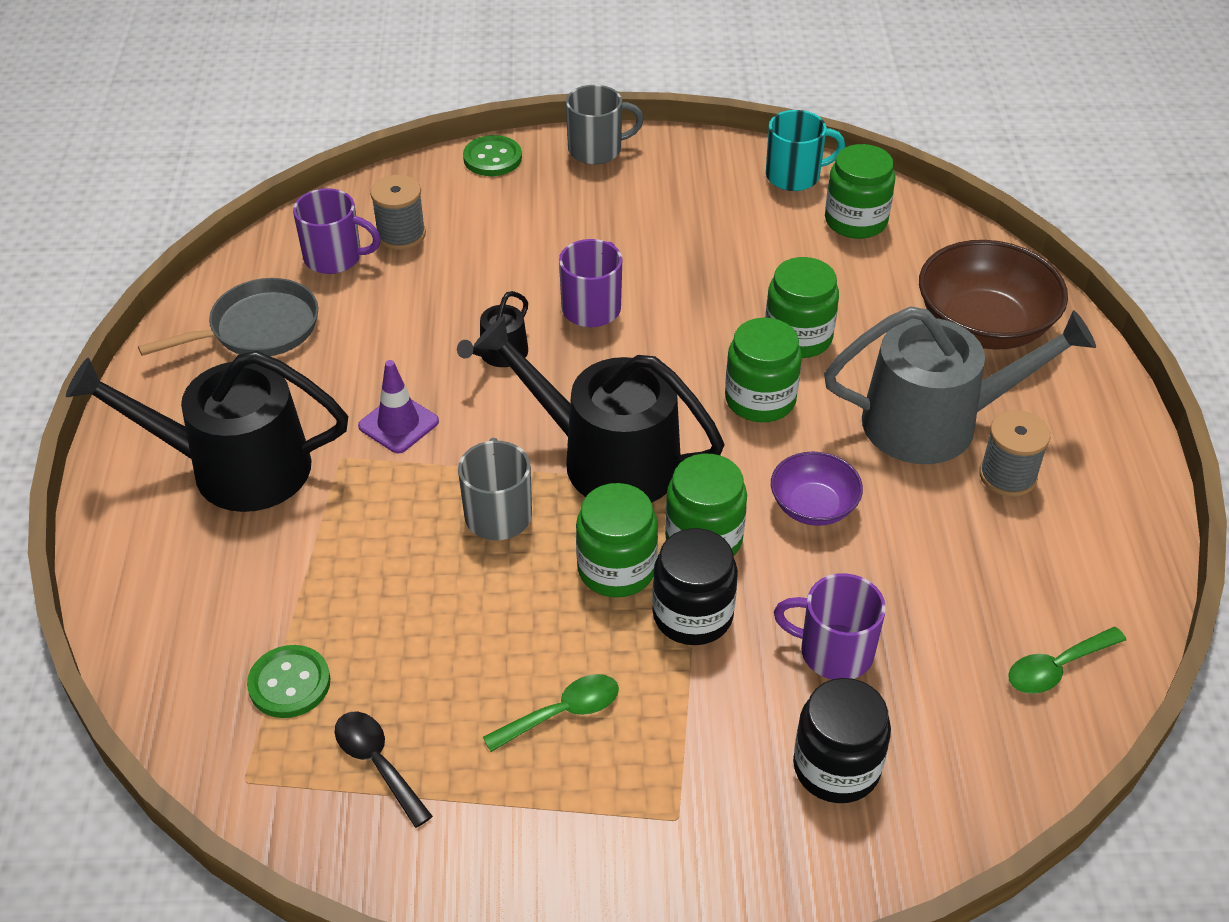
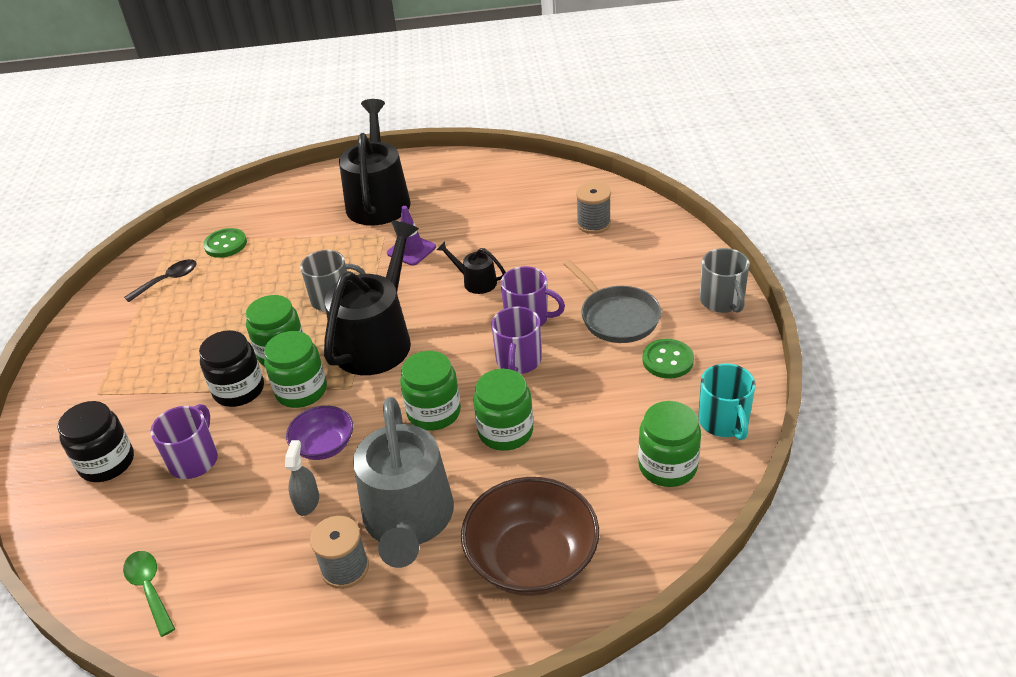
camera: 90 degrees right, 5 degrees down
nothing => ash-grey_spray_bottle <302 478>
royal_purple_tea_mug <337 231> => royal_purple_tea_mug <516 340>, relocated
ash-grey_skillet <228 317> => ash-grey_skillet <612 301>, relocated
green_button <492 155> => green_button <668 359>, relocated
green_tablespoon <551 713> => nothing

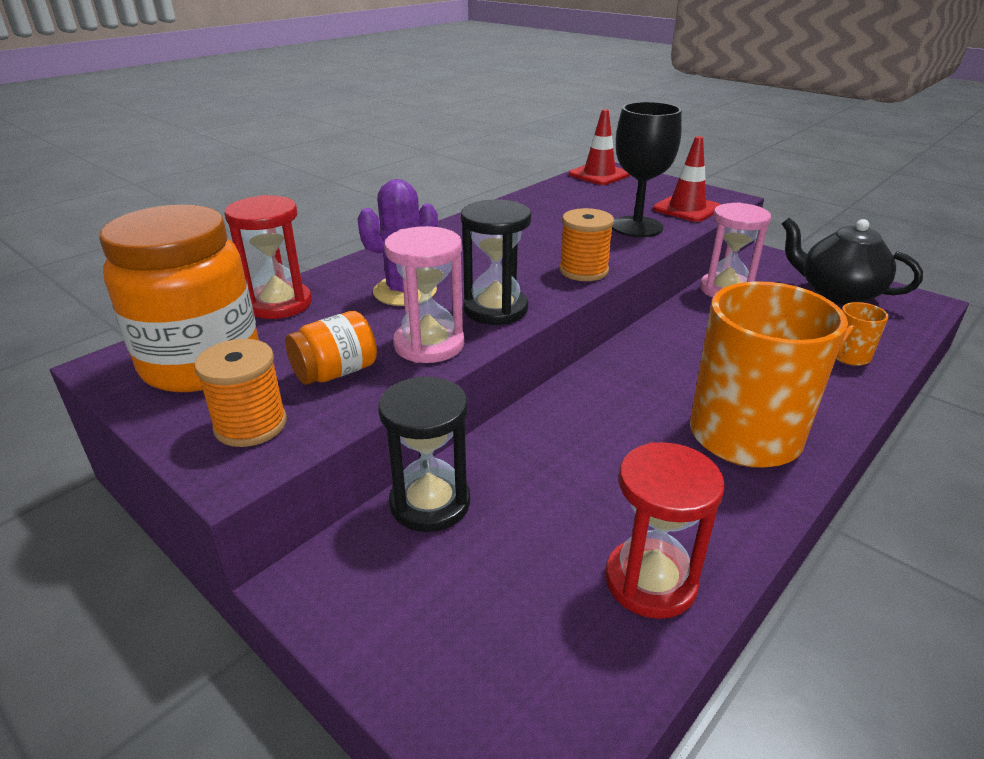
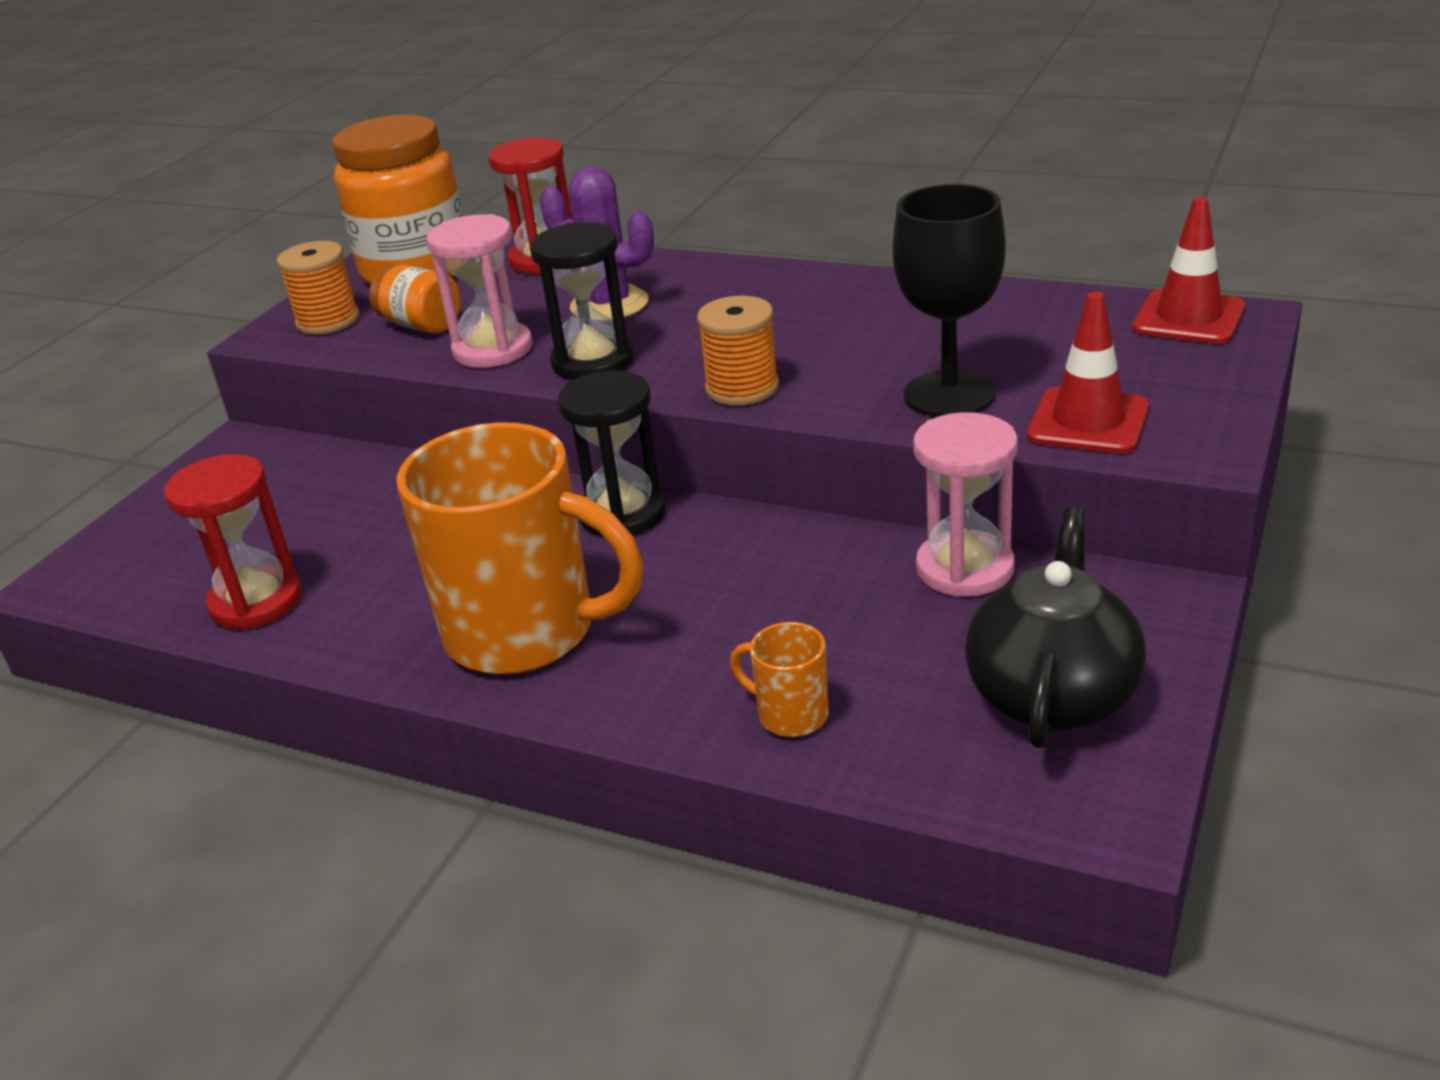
camera: 75 degrees right, 0 degrees up
black_hourglass <424 454> => black_hourglass <612 453>, relocated

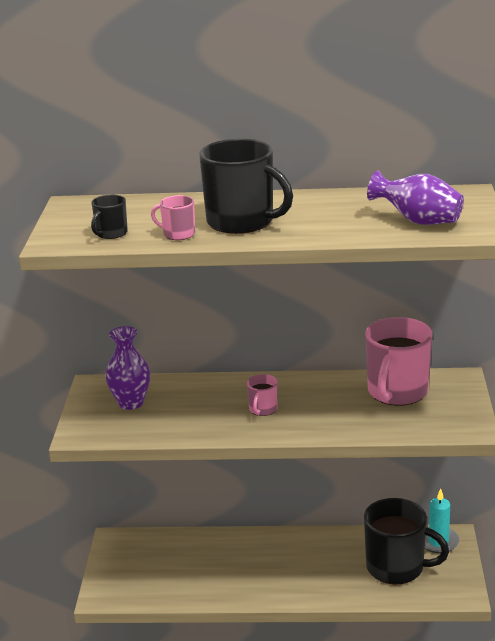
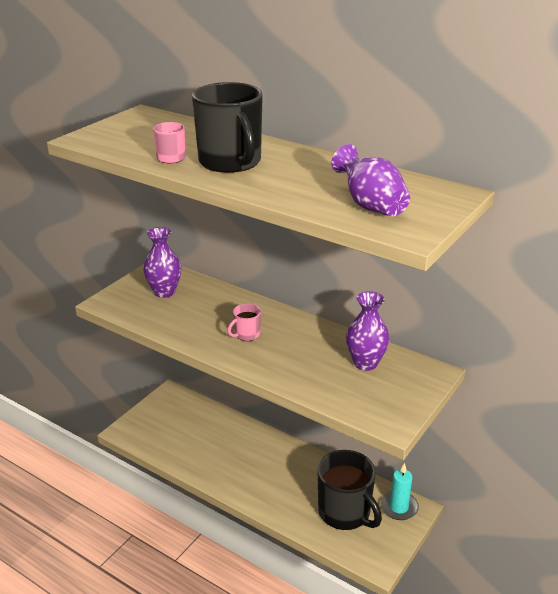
camera: 30 degrees right, 5 degrees up
rosy_tea_mug <399 361> => royal_purple_vase <368 331>
black_tea_mug <109 217> => nothing

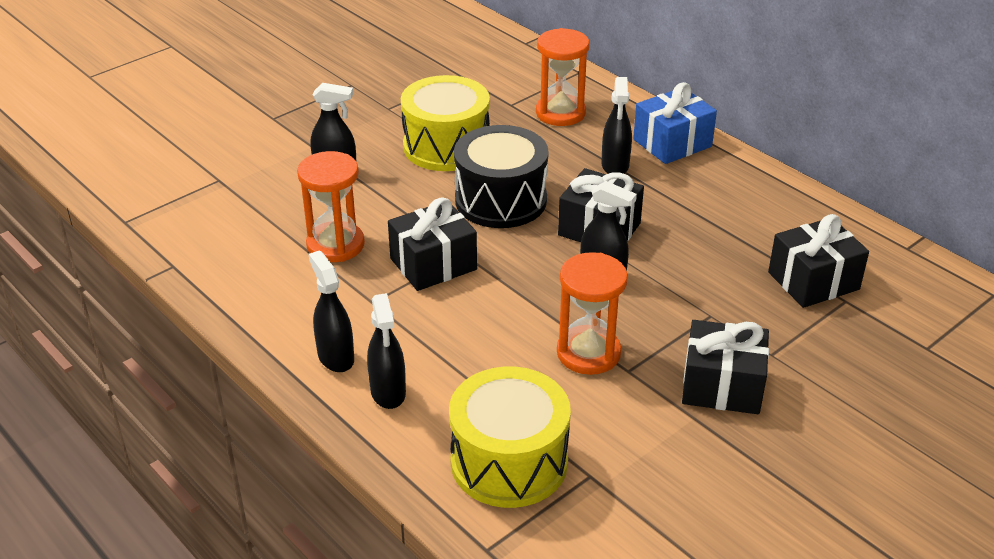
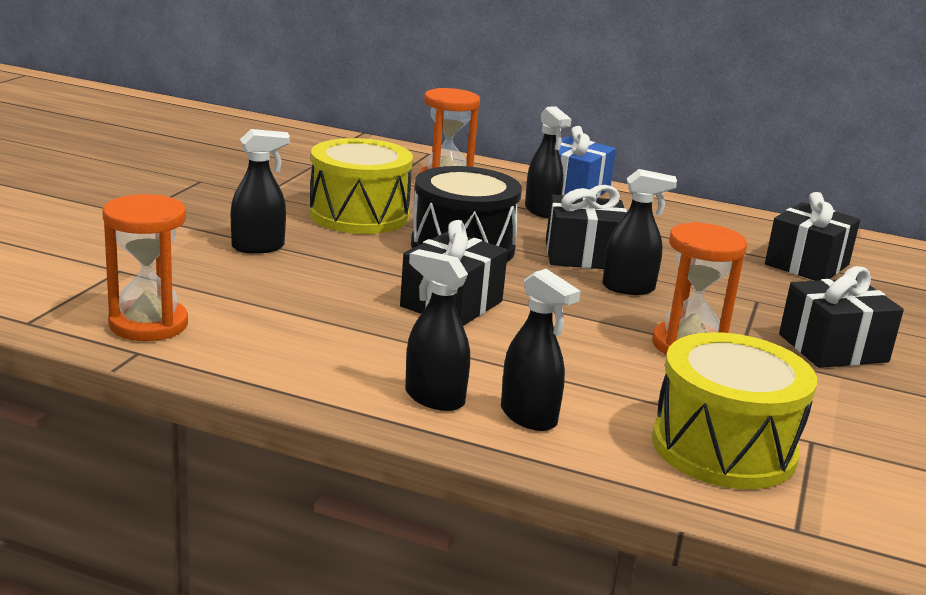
camera: 30 degrees left, 15 degrees down
bright_orange_hourglass <331 206> => bright_orange_hourglass <145 267>, relocated

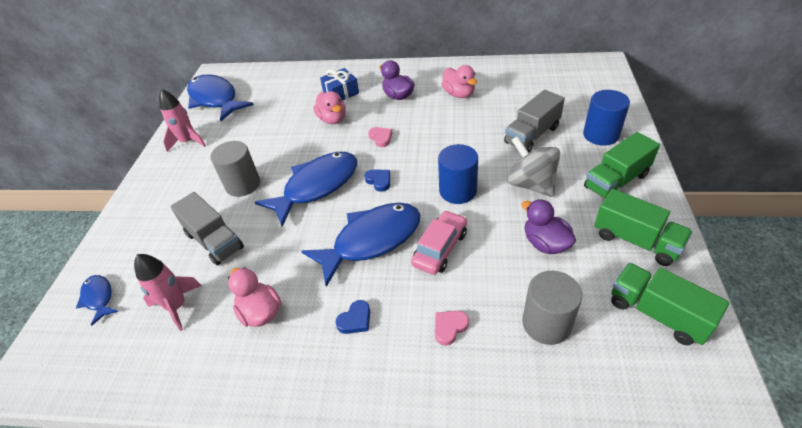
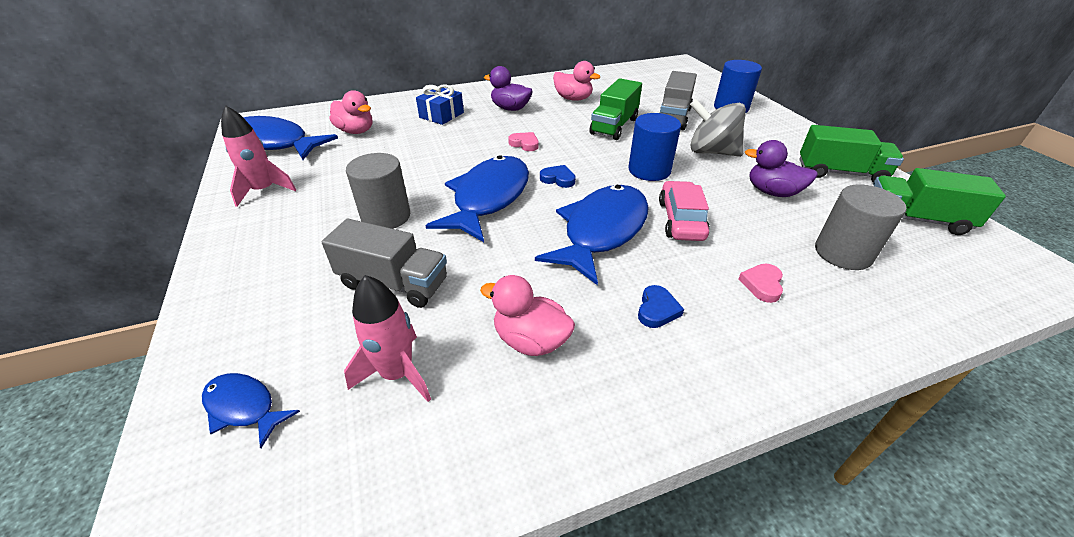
camera: 30 degrees left, 5 degrees down
rosy_rubber_duck <329 107> => rosy_rubber_duck <351 112>, relocated
green_toy_truck <622 165> => green_toy_truck <615 109>, relocated

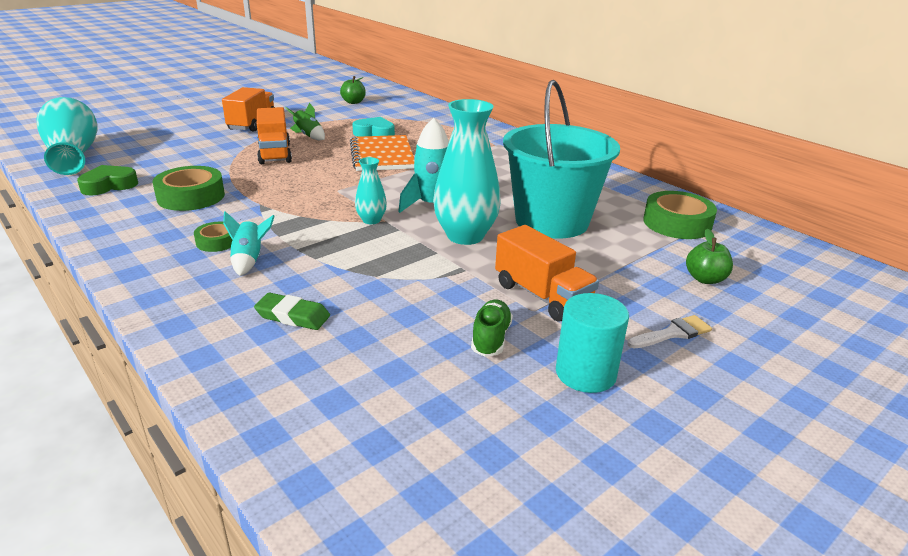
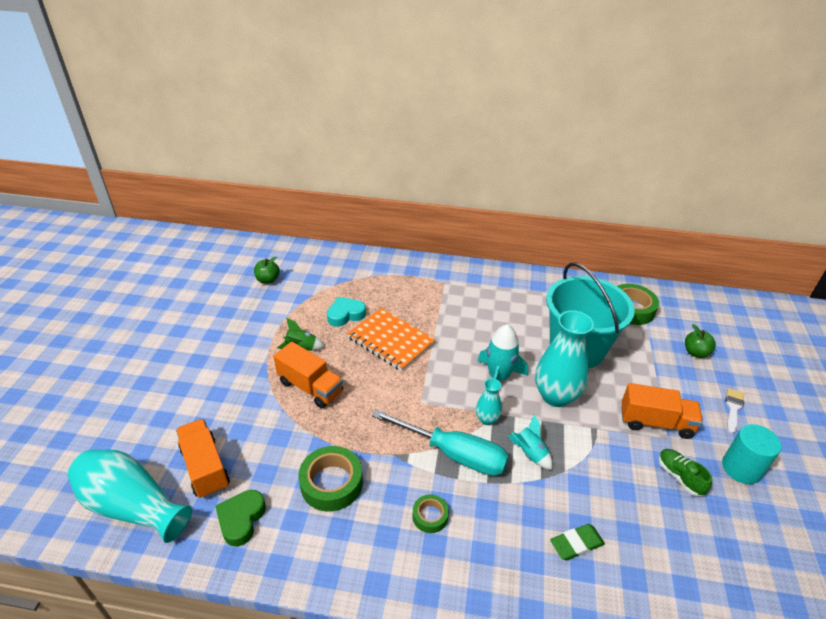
camera: 40 degrees left, 10 degrees up
bright_orange_toy_truck <248 109> => bright_orange_toy_truck <203 459>, relocated
nothing => teal_screwdriver <440 442>
teal_rocket <249 243> => teal_rocket <530 442>, relocated

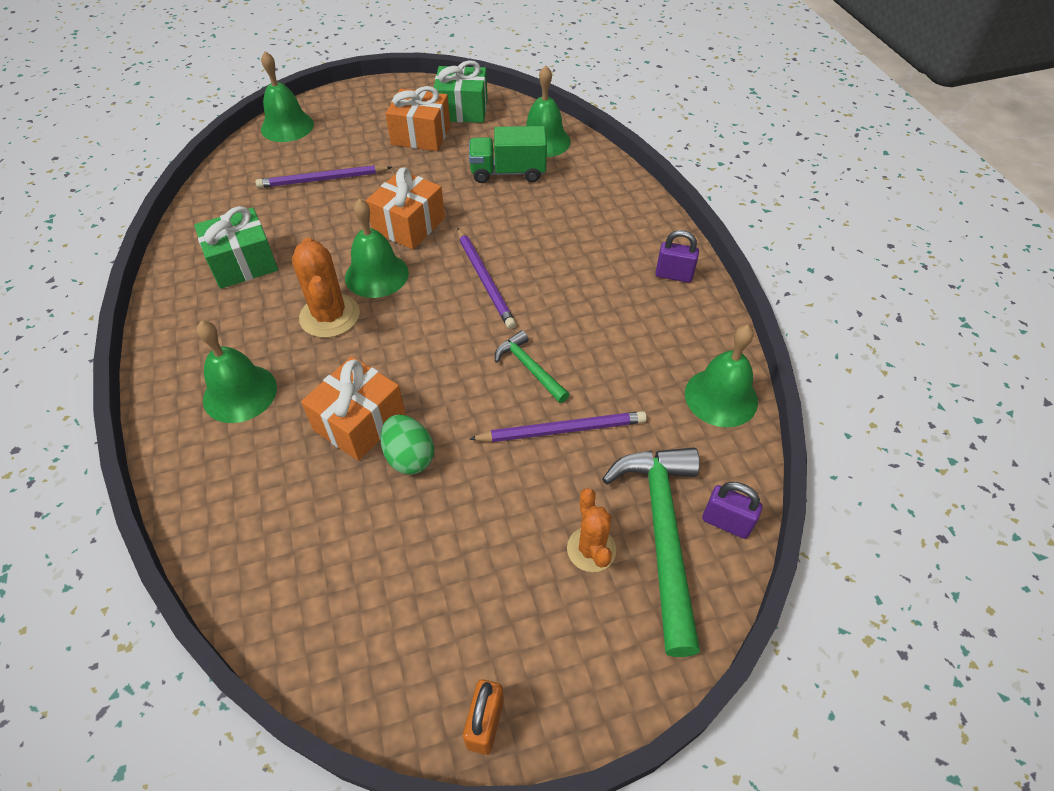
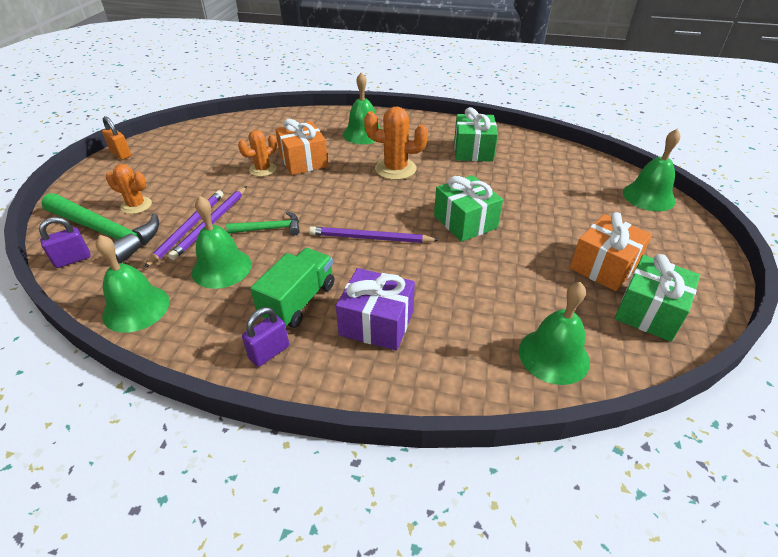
camera: 120 degrees right, 10 degrees down
royal_purple_pencil <324 176> => royal_purple_pencil <183 229>, relocated
green_hand_bell <377 248> => green_hand_bell <222 242>, relocated
green_toy_egg <407 445> => bright_orange_cactus <257 153>
green_toy_truck <508 154> => green_toy_truck <292 288>, relocated
nothing => royal_purple_wrapped_gift <375 309>
bright_orange_wrapped_gift <405 208> => green_wrapped_gift <468 208>

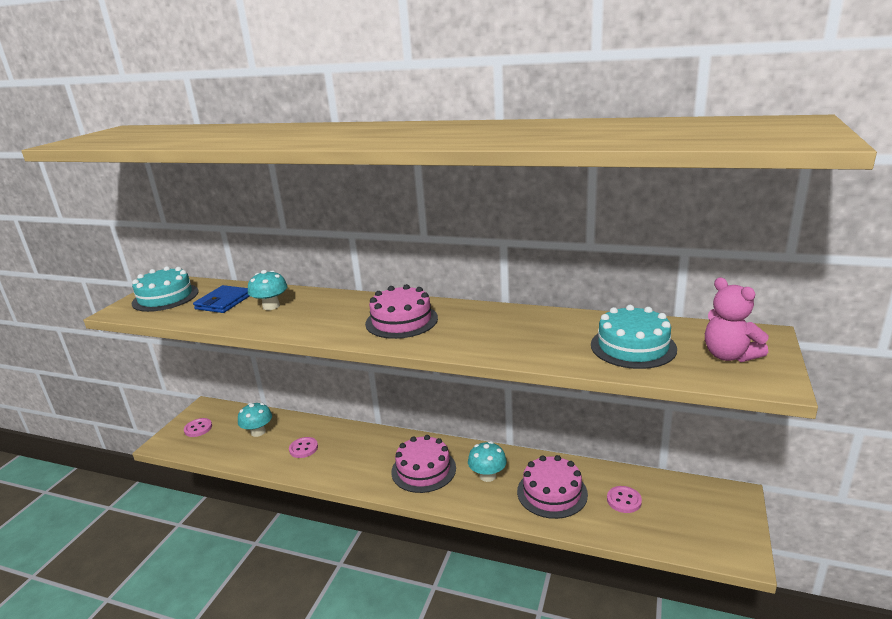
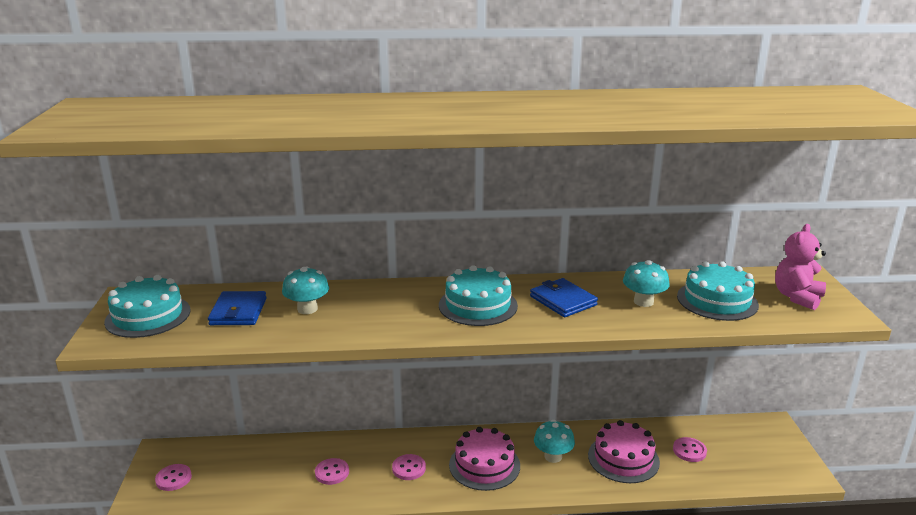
camera: 25 degrees left, 0 degrees up
nothing => rosy_button <409 467>
rosy_layer_cake <401 311> => teal_layer_cake <478 295>
nothing => blue_card_wallet <564 297>
teal_toadstool <255 420> => teal_toadstool <646 283>, relocated
rosy_teddy_bear <737 320> => rosy_teddy_bear <800 267>, 90 degrees clockwise

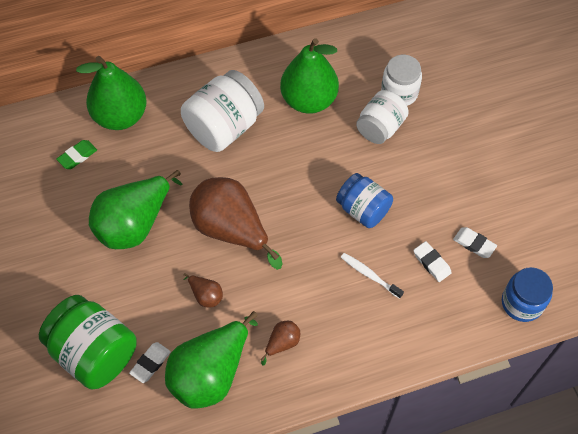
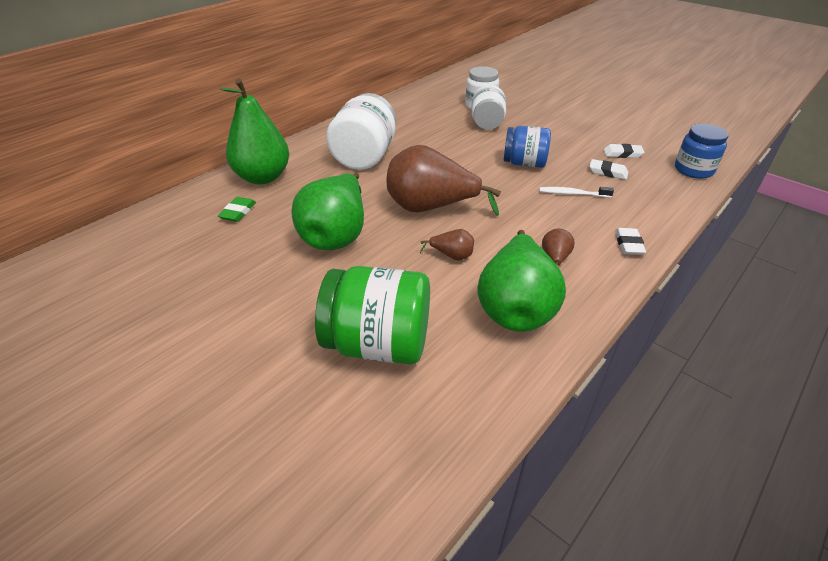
camera: 30 degrees left, 20 degrees down
snow-white_eraser <150 362> => snow-white_eraser <630 241>, relocated
green_pear_fruit <309 76> => nothing

